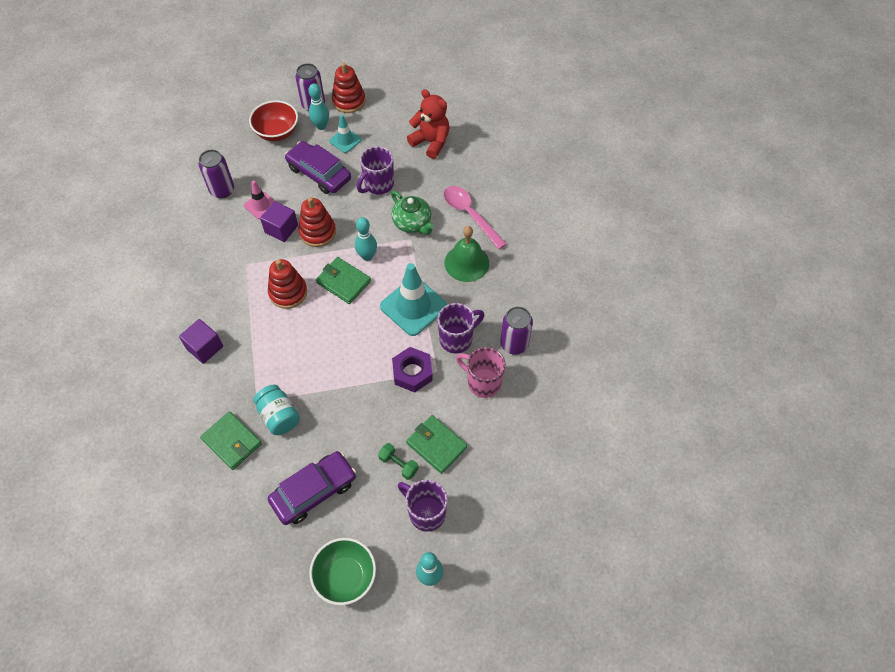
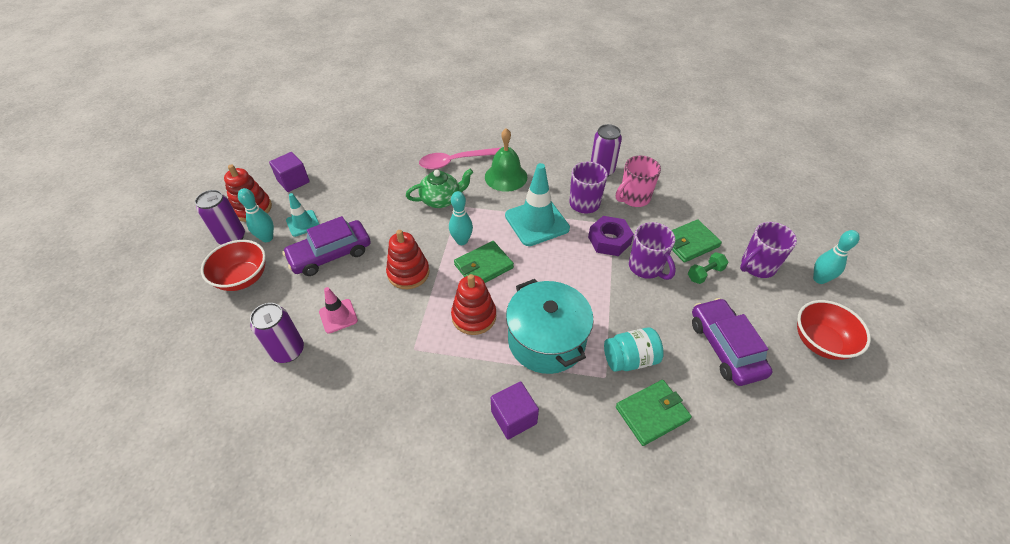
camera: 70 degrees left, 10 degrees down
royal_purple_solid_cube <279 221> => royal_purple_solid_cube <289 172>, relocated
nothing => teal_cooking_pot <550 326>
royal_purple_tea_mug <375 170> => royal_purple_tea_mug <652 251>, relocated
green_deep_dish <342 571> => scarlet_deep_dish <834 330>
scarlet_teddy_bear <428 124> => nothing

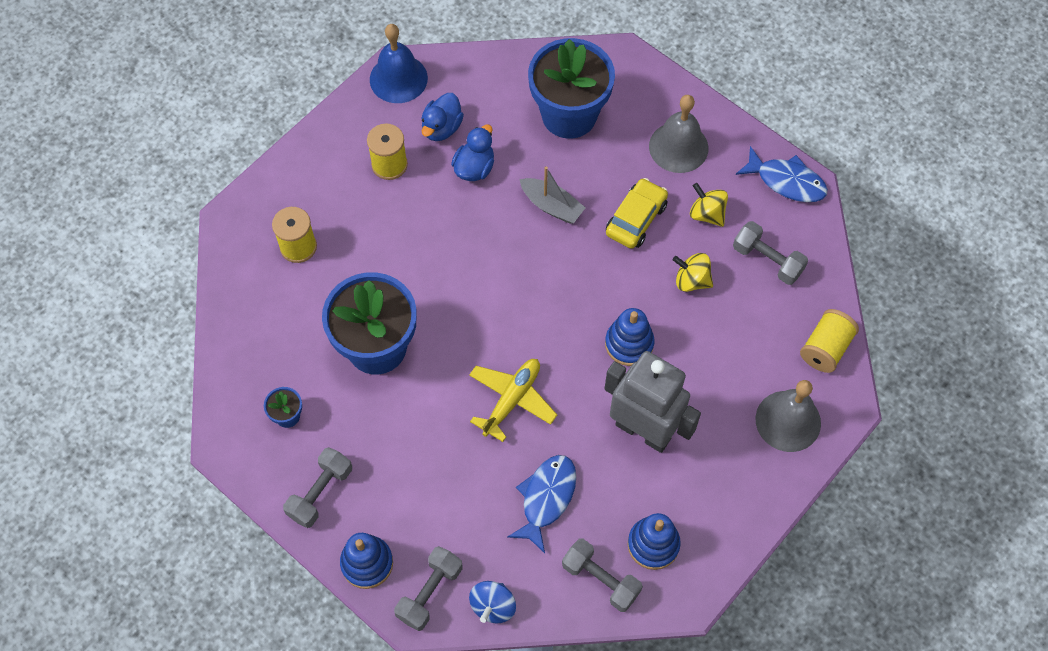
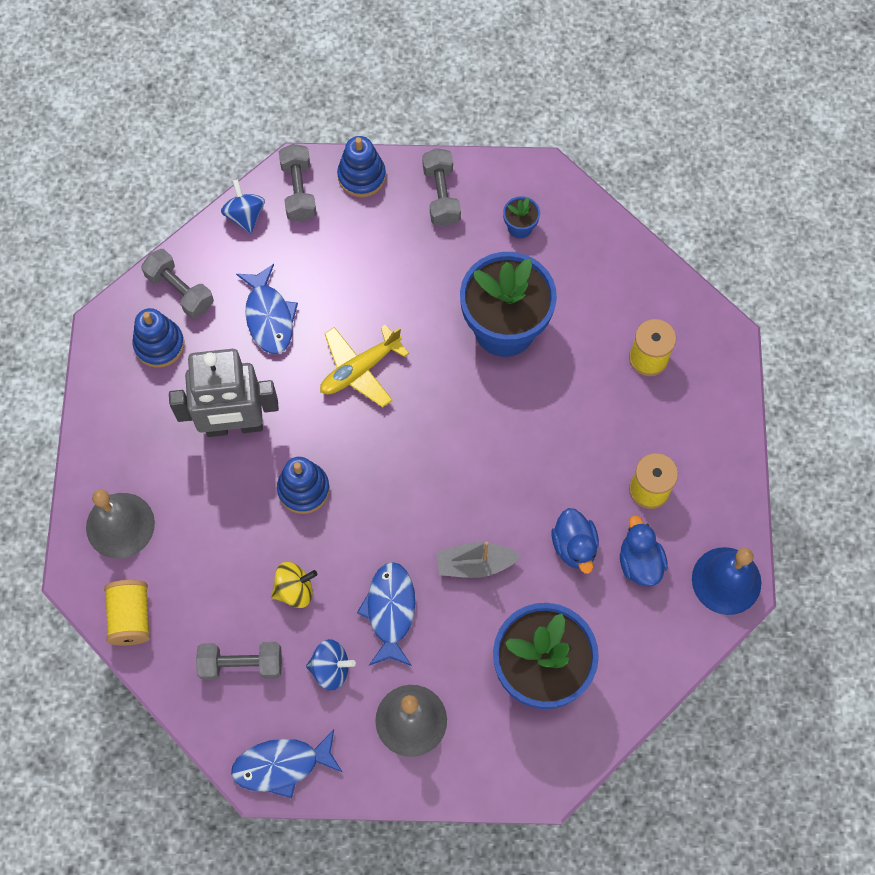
camera: 140 degrees right, 5 degrees up
ash-grey_free_weight <602 575> => ash-grey_free_weight <177 284>, 45 degrees clockwise
golden_whirligig <709 205> => blue_whirligig <331 665>
golden_aeroplane <513 400> => golden_aeroplane <364 365>, 60 degrees clockwise
golden_toy_car <637 213> => blue_fish <386 614>

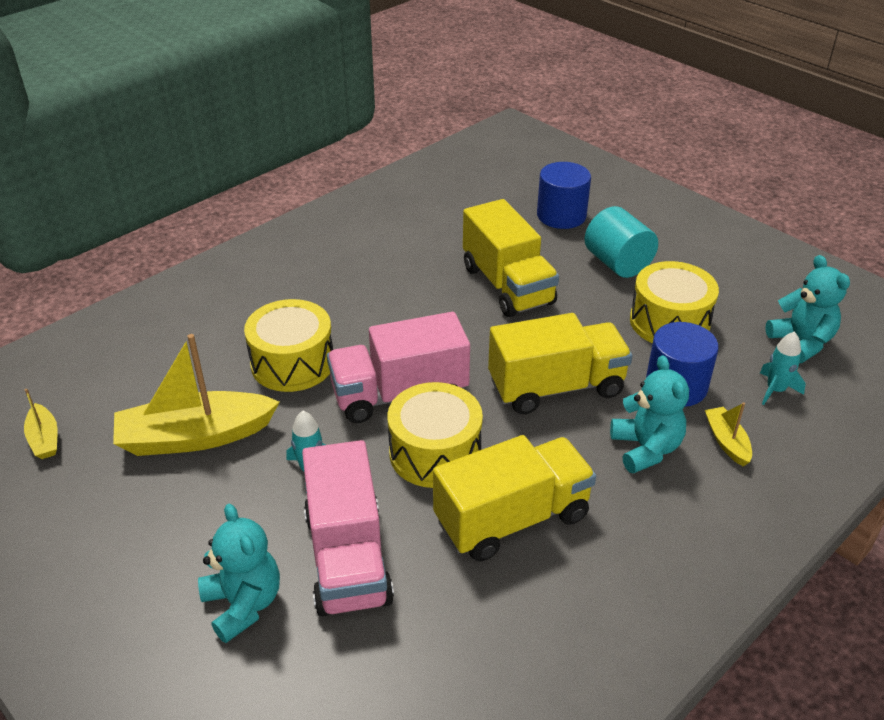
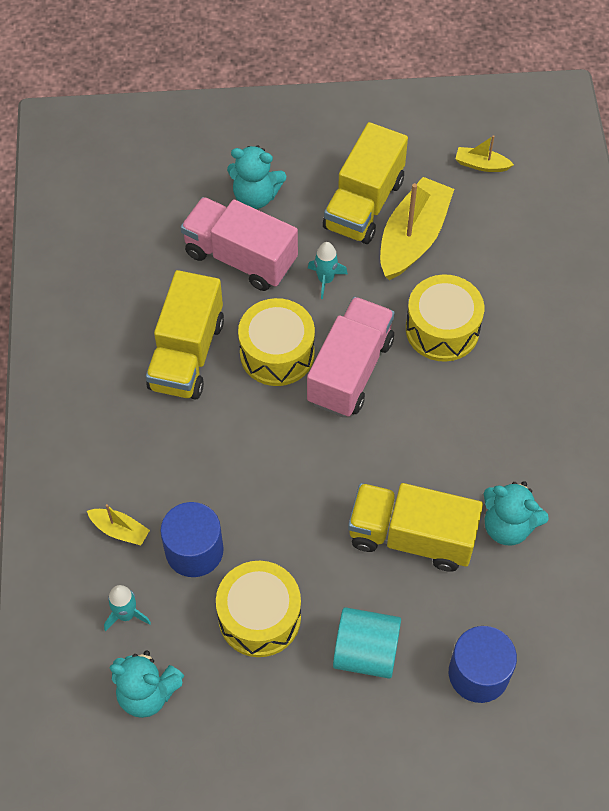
camera: 130 degrees right, 20 degrees up
golden_toy_truck <560 363> => golden_toy_truck <365 183>, relocated
teal_teddy_bear <649 414> => teal_teddy_bear <516 513>, relocated

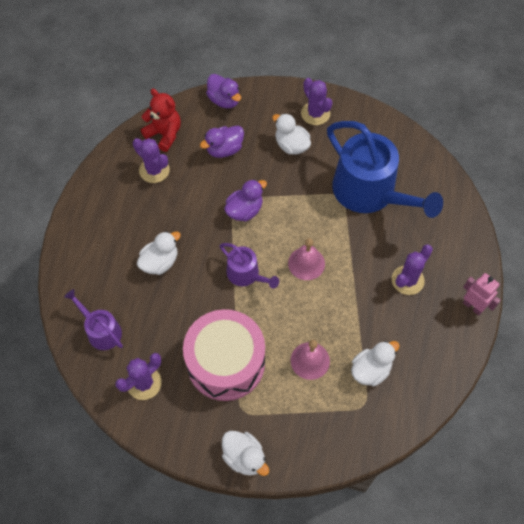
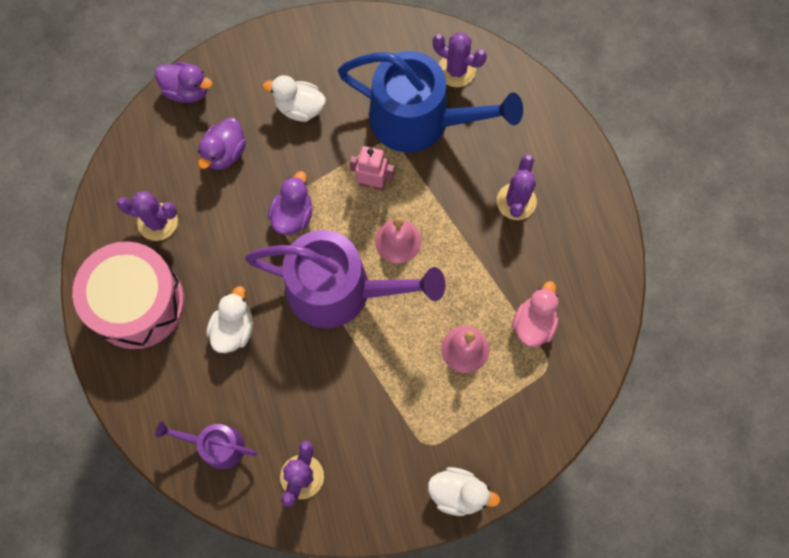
camera: 30 degrees left, 10 degrees up
rosy_snare_drum <224 355> => rosy_snare_drum <128 295>, relocated
royal_purple_watering_can <249 266> => royal_purple_watering_can <345 279>, x2.03
rosy_toy_robot <482 294> => rosy_toy_robot <371 168>, relocated
royal_purple_cactus <316 101> => royal_purple_cactus <460 59>, relocated
snow-white_rubber_duck <375 363> => rosy_rubber_duck <535 314>
scarlet_teddy_bear <161 120> => nothing

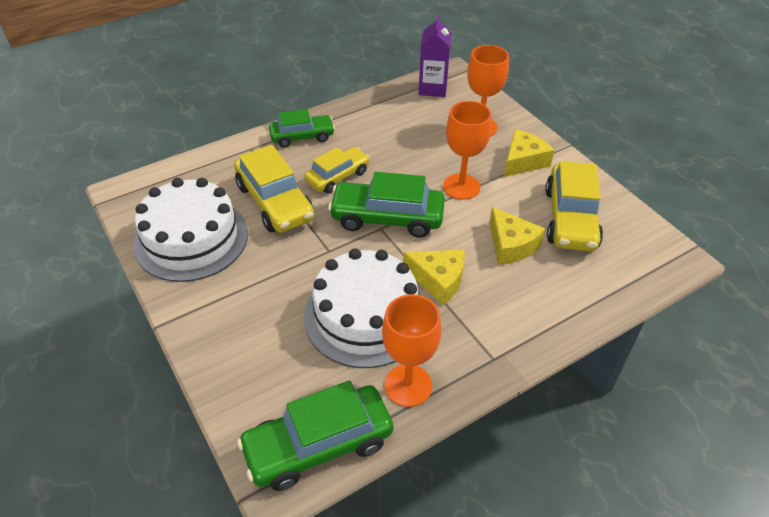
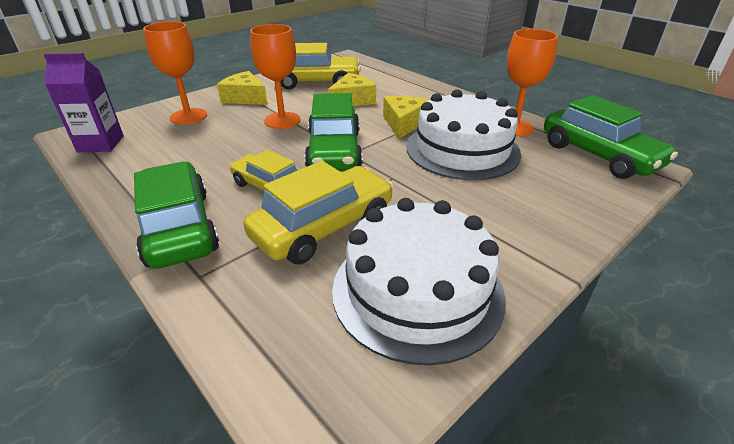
camera: 100 degrees left, 10 degrees down
green_toy_car <302 128> => green_toy_car <176 215>, x1.56

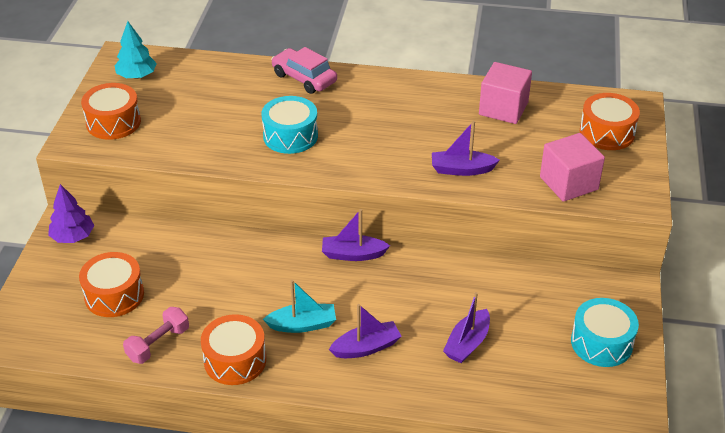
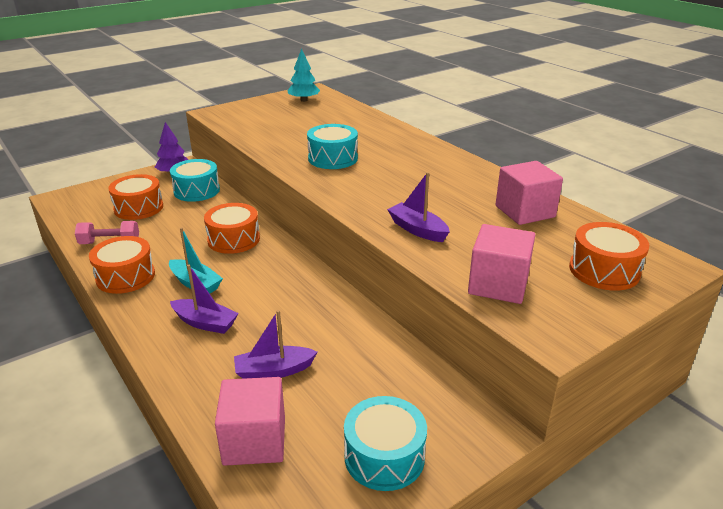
camera: 45 degrees right, 10 degrees down
nothing => teal_snare_drum <195 180>
bright_orange_snare_drum <111 111> => bright_orange_snare_drum <232 228>, relocated
nothing => rosy_solid_cube <250 421>
rosy_toy_car <304 70> => nothing
royal_purple_toy_boat <356 235> => nothing

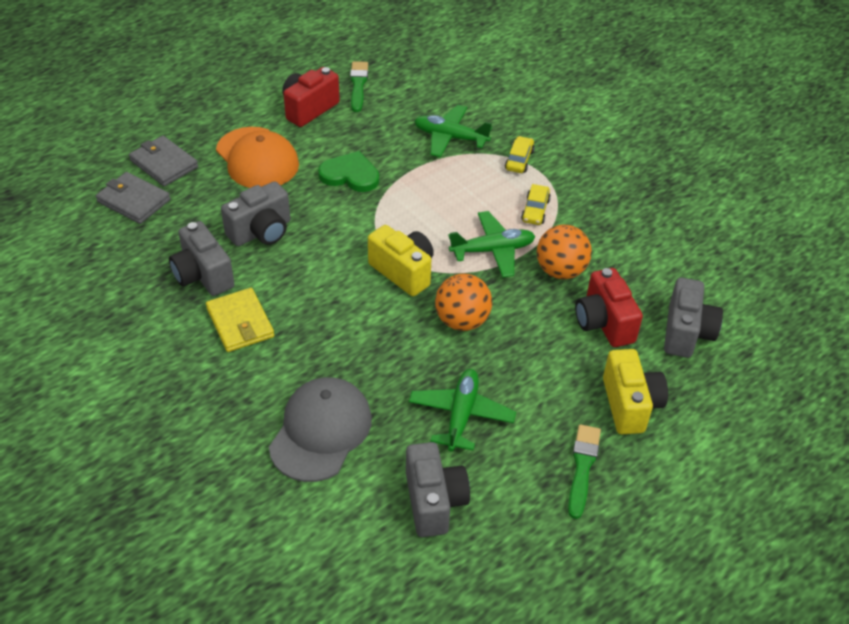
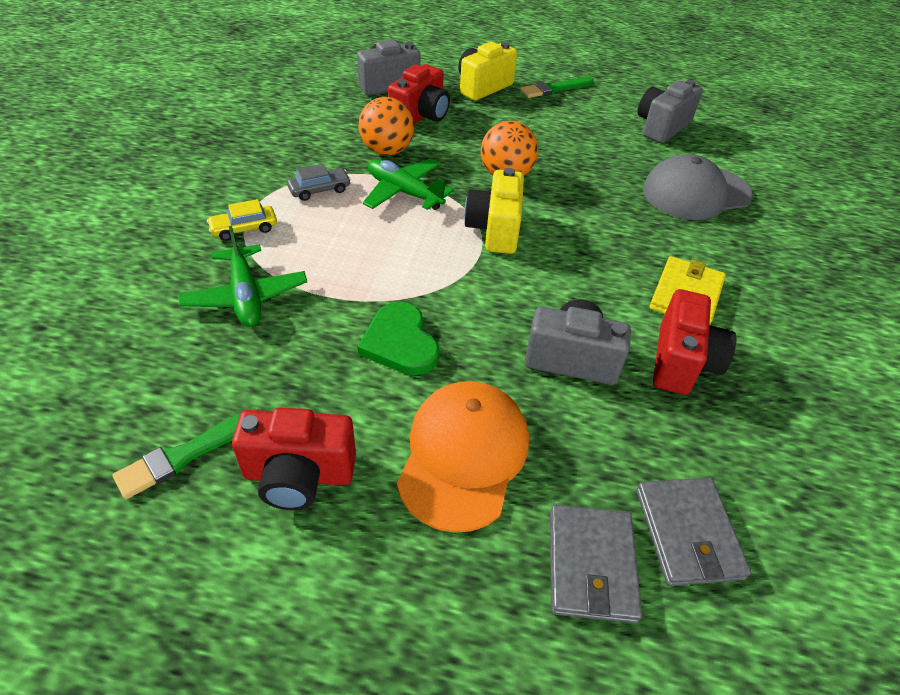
camera: 130 degrees left, 0 degrees up
golden_toy_car <536 204> => ash-grey_toy_car <319 182>
ash-grey_photo_camera <201 258> => scarlet_photo_camera <694 342>
green_aeroplane <462 410> => nothing

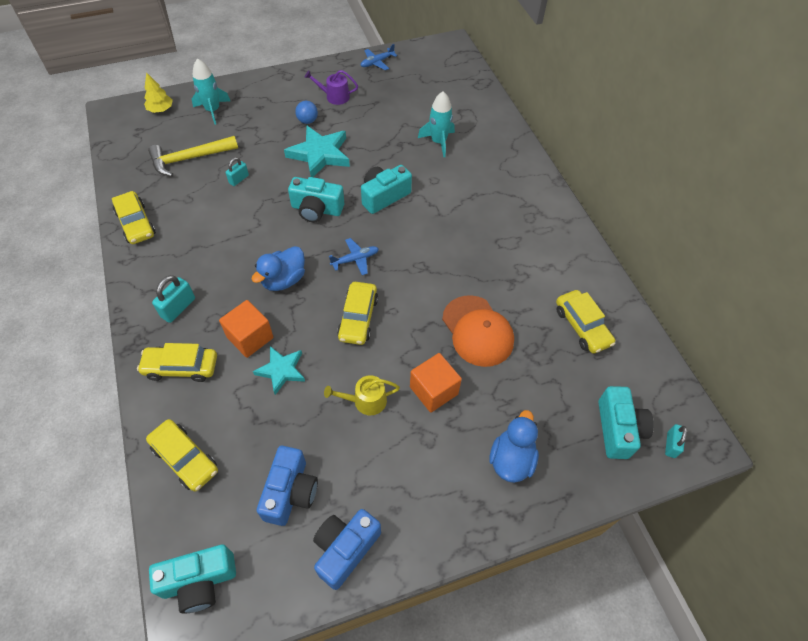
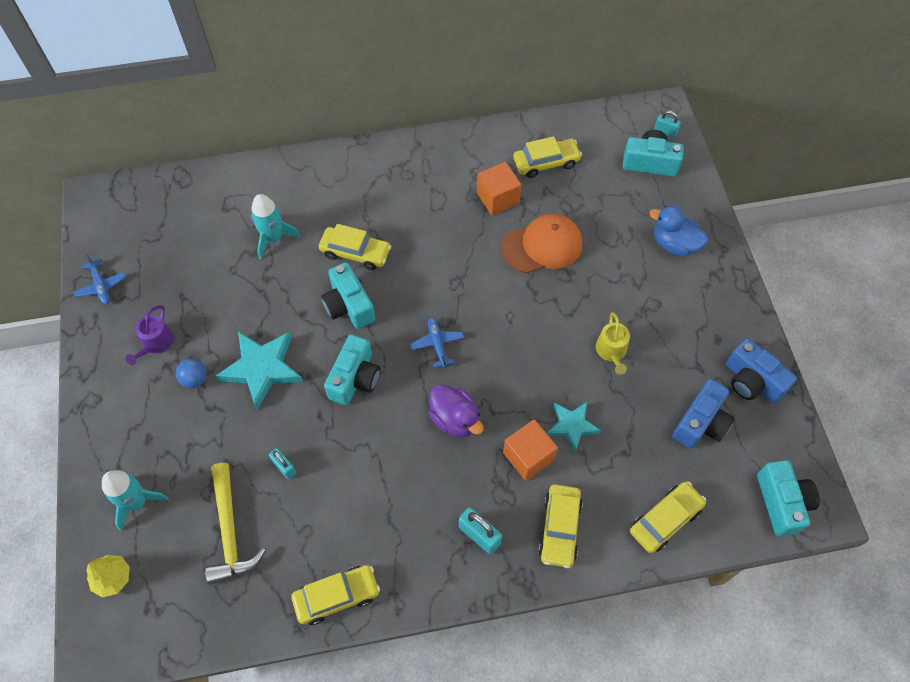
camera: 80 degrees left, 5 degrees up
golden_toy_car <357 313> => golden_toy_car <355 247>, relocated
blue_rubber_duck <278 268> => royal_purple_rubber_duck <456 410>
bright_orange_solid_cube <436 383> => bright_orange_solid_cube <499 188>, relocated
blue_photo_camera <287 486> => blue_photo_camera <704 414>, 105 degrees clockwise

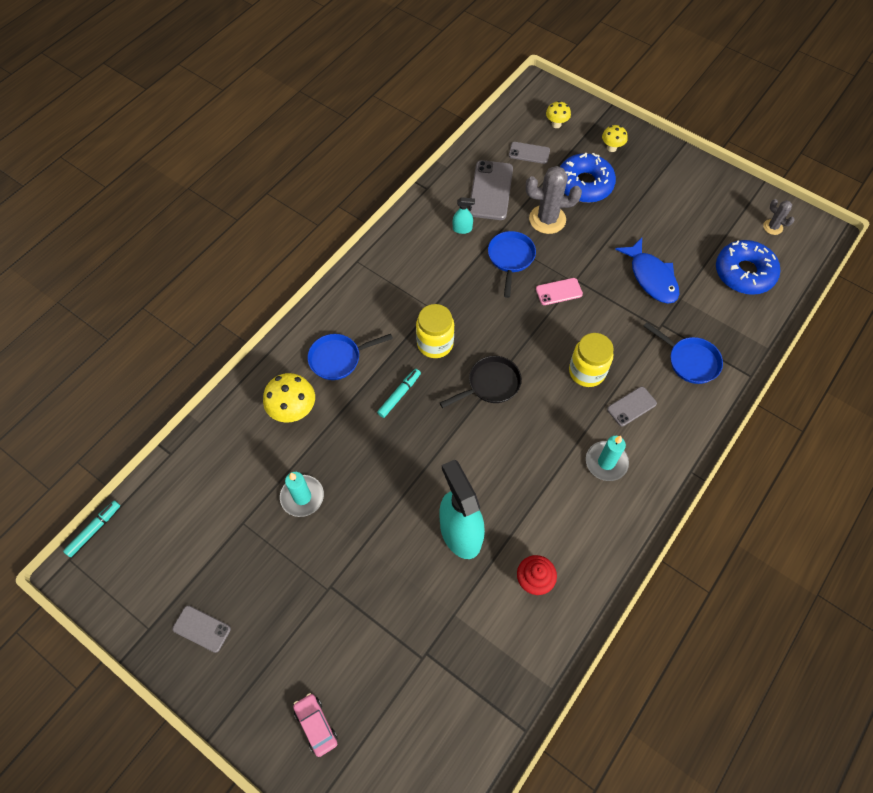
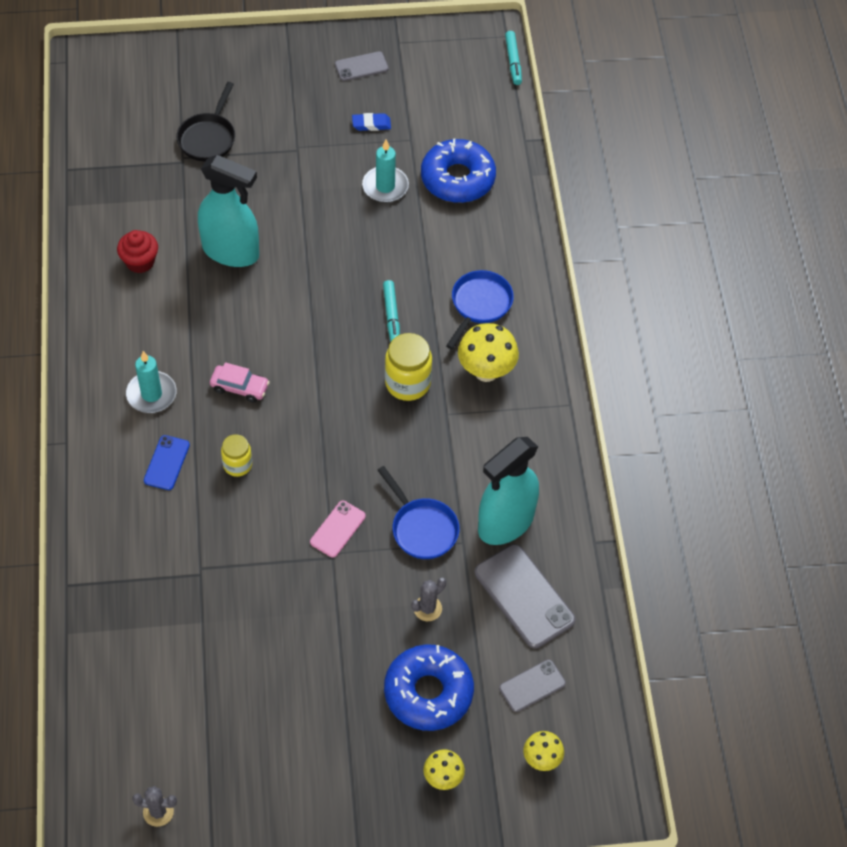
camera: 135 degrees right, 5 degrees down
ash-grey_mobile_phone <632 406> => blue_mobile_phone <167 462>
black_skillet <481 382> => black_skillet <205 121>, relocated
rosy_toy_car <315 725> => rosy_toy_car <240 382>, relocated
golden_jar <591 360> => golden_jar <236 455>, x0.62
nothing => blue_eraser <371 122>
ash-grey_cactus <554 200> => ash-grey_cactus <428 599>, x0.53
blue_glazed_donut <748 267> => blue_glazed_donut <458 170>, relocated
golden_toadstool <289 398> => golden_toadstool <488 352>, relocated
teal_spray_bottle <464 215> => teal_spray_bottle <508 491>, x2.38
blue_fish <647 270> => nothing
blue_skillet <683 353> => nothing

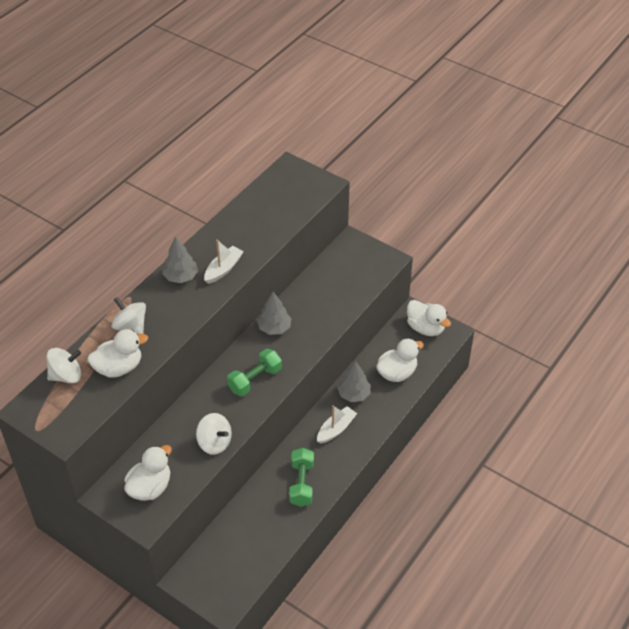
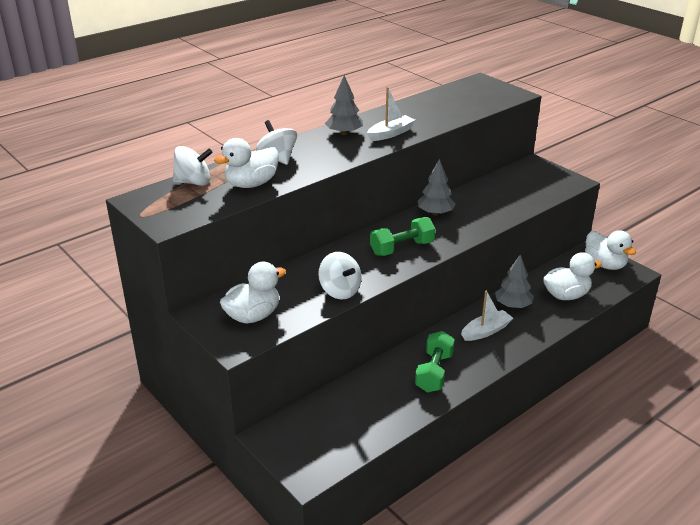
camera: 15 degrees right, 15 degrees down
snow-white_rubber_duck <117 353> => snow-white_rubber_duck <246 163>, 150 degrees clockwise

